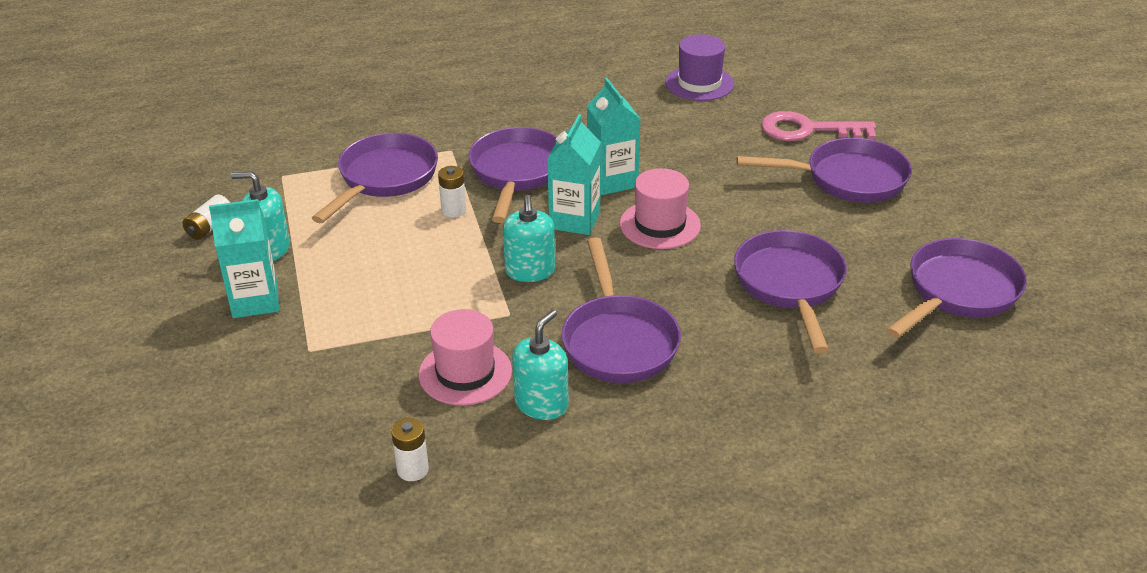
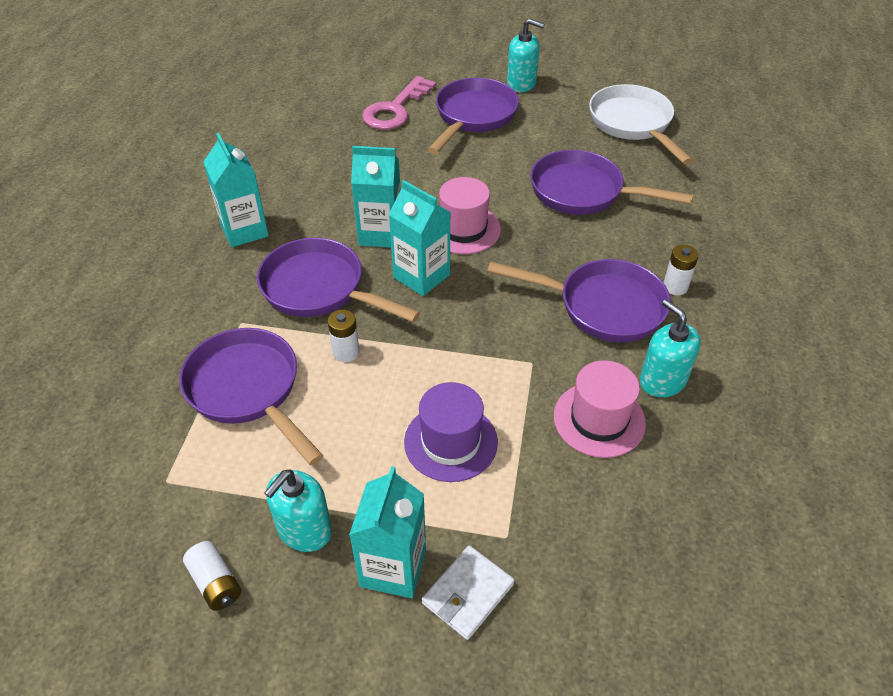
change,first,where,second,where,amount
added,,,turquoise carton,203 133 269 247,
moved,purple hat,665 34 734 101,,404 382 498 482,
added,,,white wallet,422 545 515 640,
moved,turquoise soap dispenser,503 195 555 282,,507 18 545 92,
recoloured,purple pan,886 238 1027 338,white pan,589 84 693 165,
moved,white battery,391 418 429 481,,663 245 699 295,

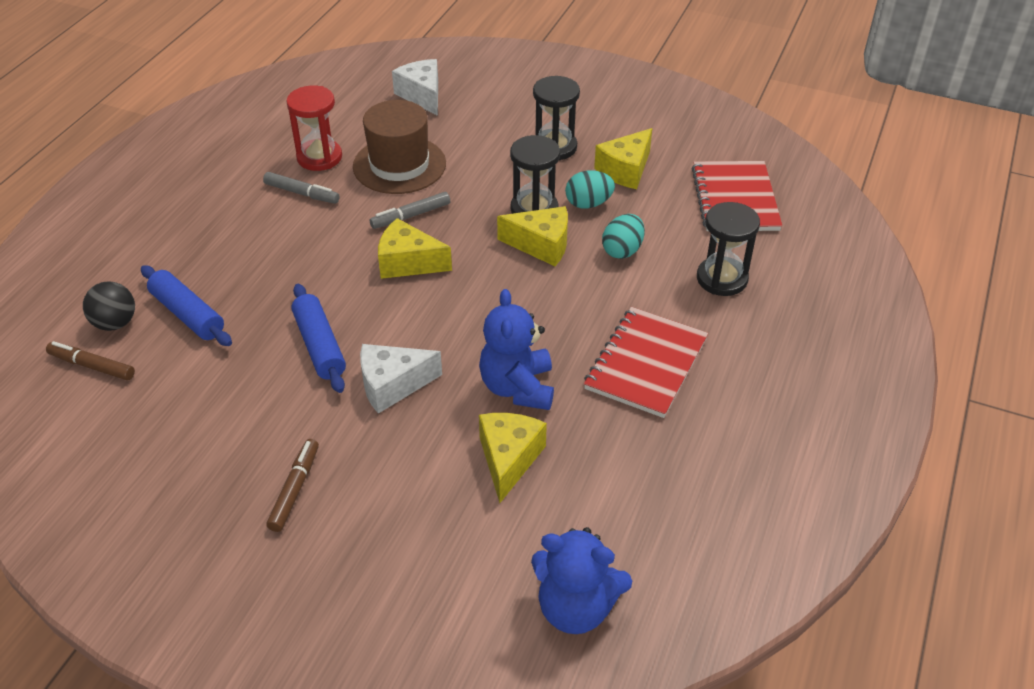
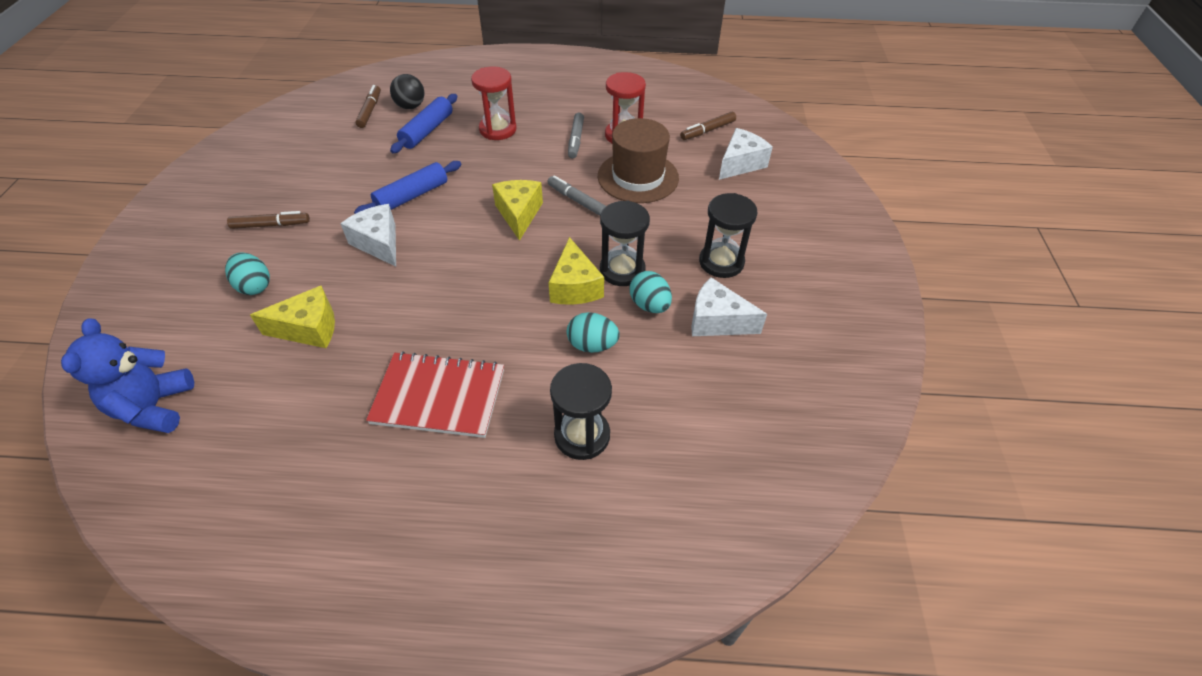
change,first,where,second,where,amount
added,,,turquoise egg,225 252 270 295,
added,,,red hourglass,471 67 517 140,
added,,,brown marker,680 112 736 140,
recoloured,yellow cheese,594 128 652 189,white cheese,691 277 767 336,
removed,blue teddy bear,479 289 554 410,,,
removed,red notebook,692 161 782 231,,,

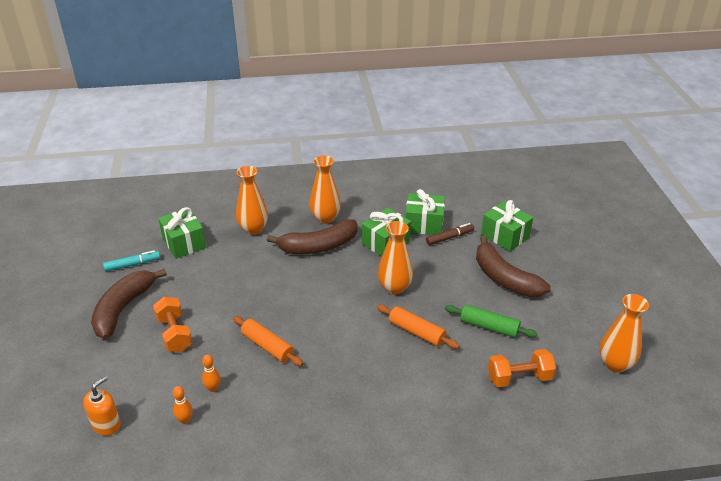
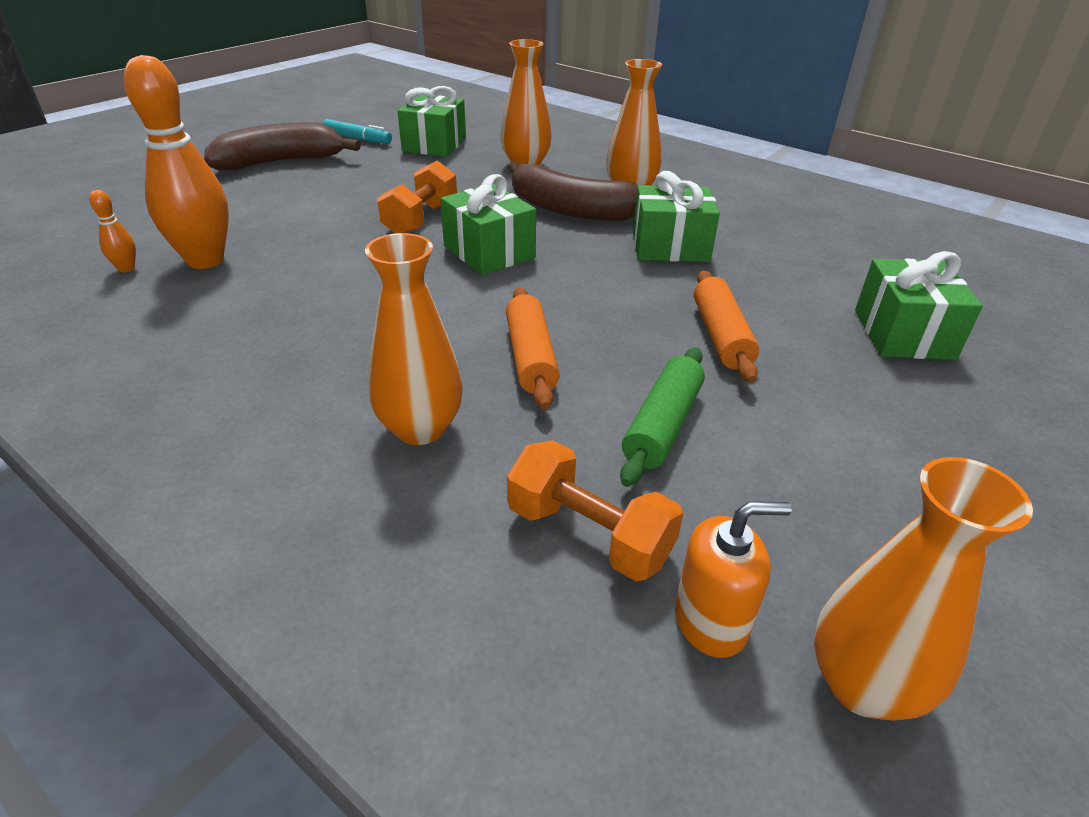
change,first,where,second,where,amount
resized,orange bowling pin,202 354 221 392,,124 55 229 269,x2.38
moved,orange vase,378 221 413 295,,365 233 463 445,
moved,orange dumbbell,153 297 193 352,,377 160 457 233,
moved,green gift,406 189 445 235,,440 174 536 275,
turned,green rolling pin,445 304 537 338,,620 347 705 487,45 degrees clockwise
moved,orange soap dispenser,83 376 121 436,,675 501 792 658,
moved,orange rolling pin,233 316 303 366,,694 271 759 383,
removed,brown marker,426 223 474 245,,,
removed,brown banana,476 236 551 297,,,

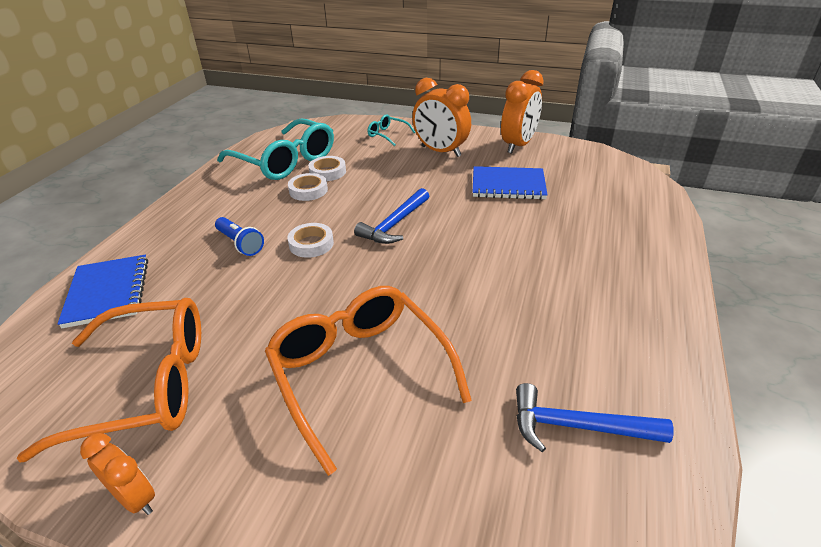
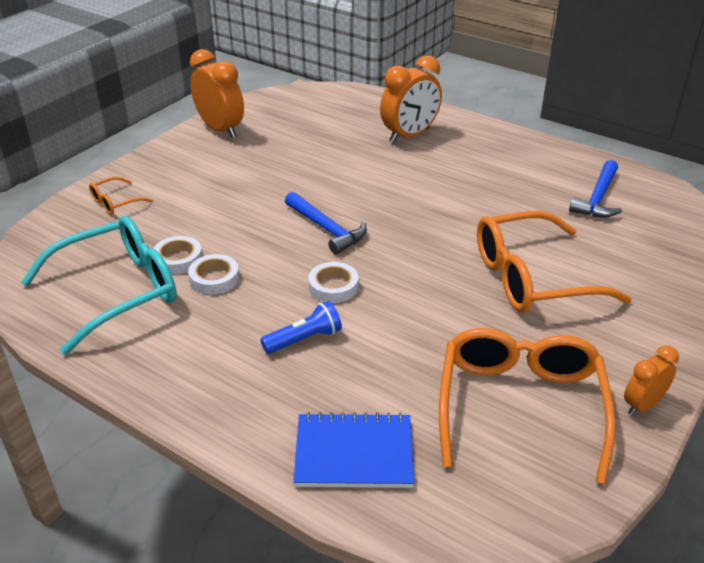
change,first,where,second,where,amount
recoloured,turquoise glasses,367 114 416 146,orange glasses,89 177 153 215,
moved,orange clock,412 78 471 157,,380 55 442 143,
removed,blue notebook,473 166 548 200,,,

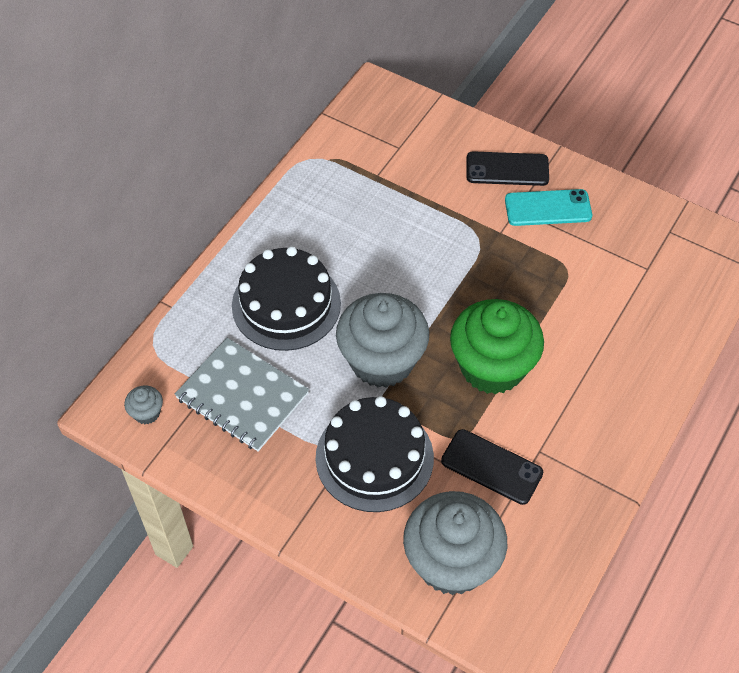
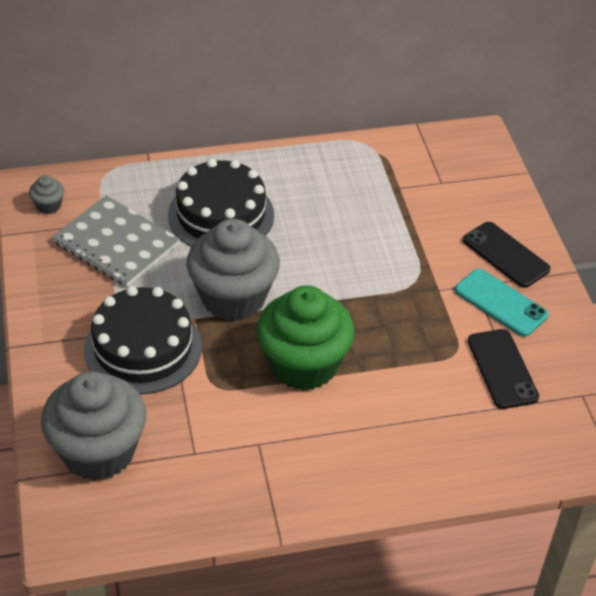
change,first,where,second,where,amount
turned,grey notebook,174 338 309 451,,52 195 180 287,45 degrees counterclockwise
moved,black phone,441 429 543 505,,468 329 539 409,

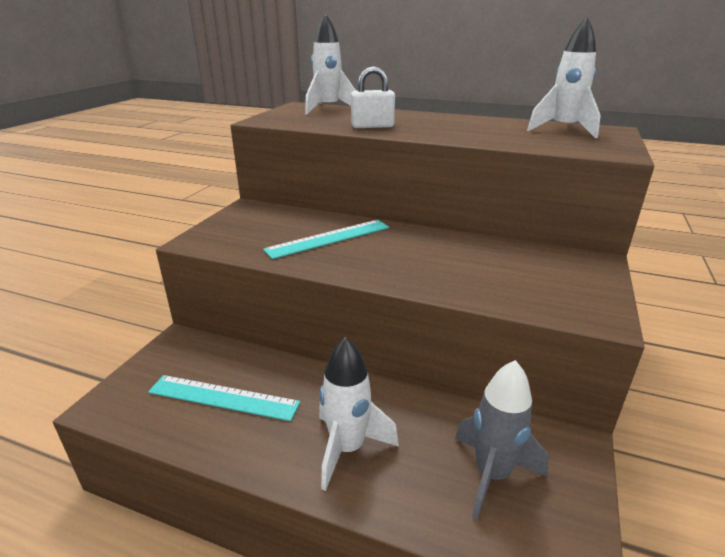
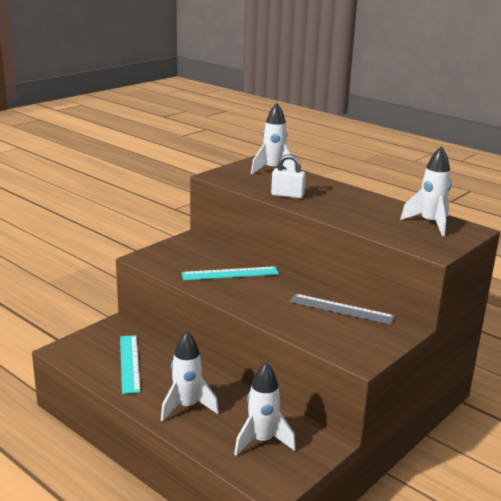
change,first,where,second,where,amount
turned,turquoise ruler,148 375 300 421,,120 335 141 394,45 degrees clockwise
recoloured,grey rocket,455 360 549 520,white rocket,234 363 296 456,
added,,,grey ruler,290 294 395 325,

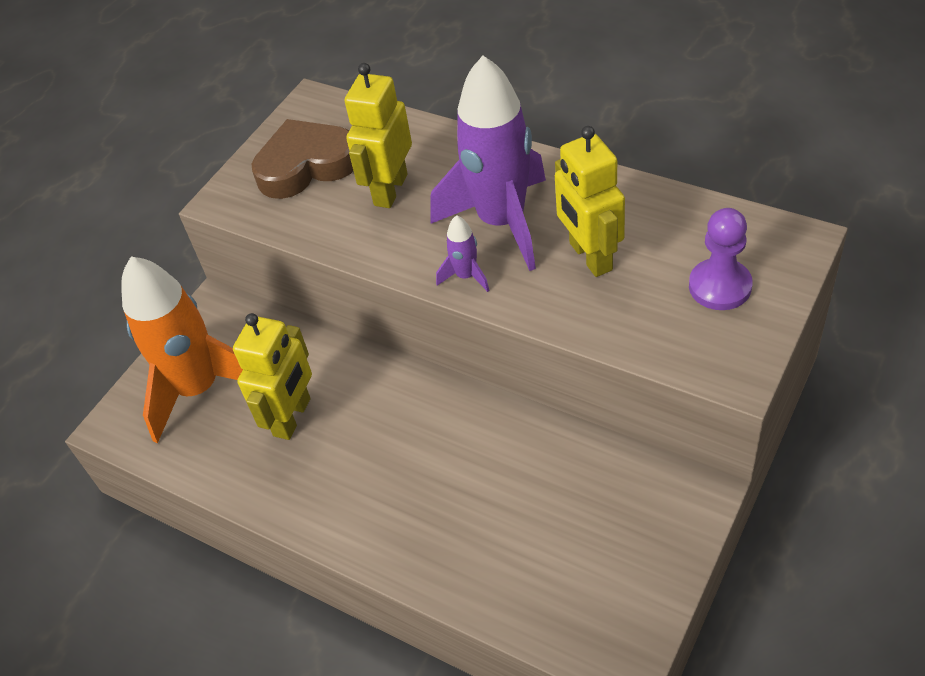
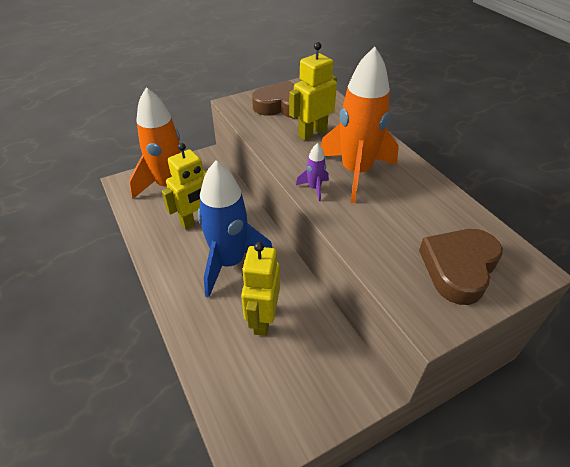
change,first,where,second,where,amount
added,,,blue rocket,198 160 272 298,
moved,yellow robot,555 126 625 277,,241 242 280 336,
recoloured,purple rocket,430 56 546 271,orange rocket,321 46 399 203,
replaced,purple pawn,689 208 753 310,brown heart,419 229 503 305,

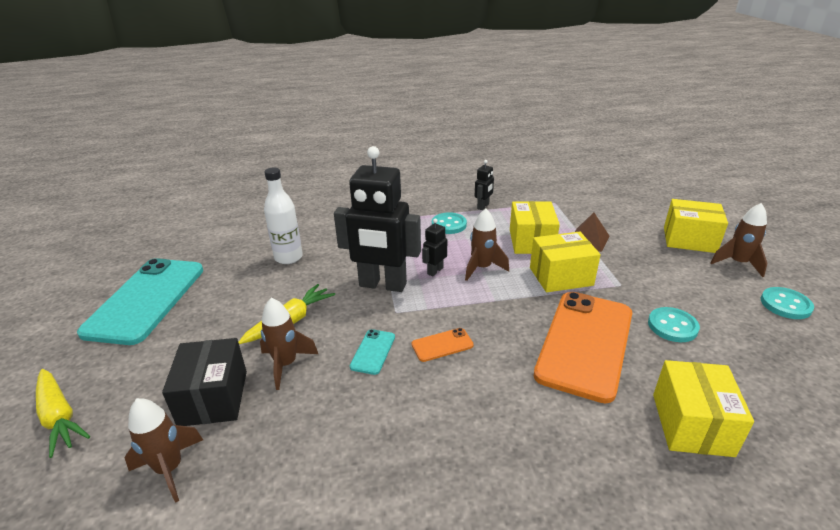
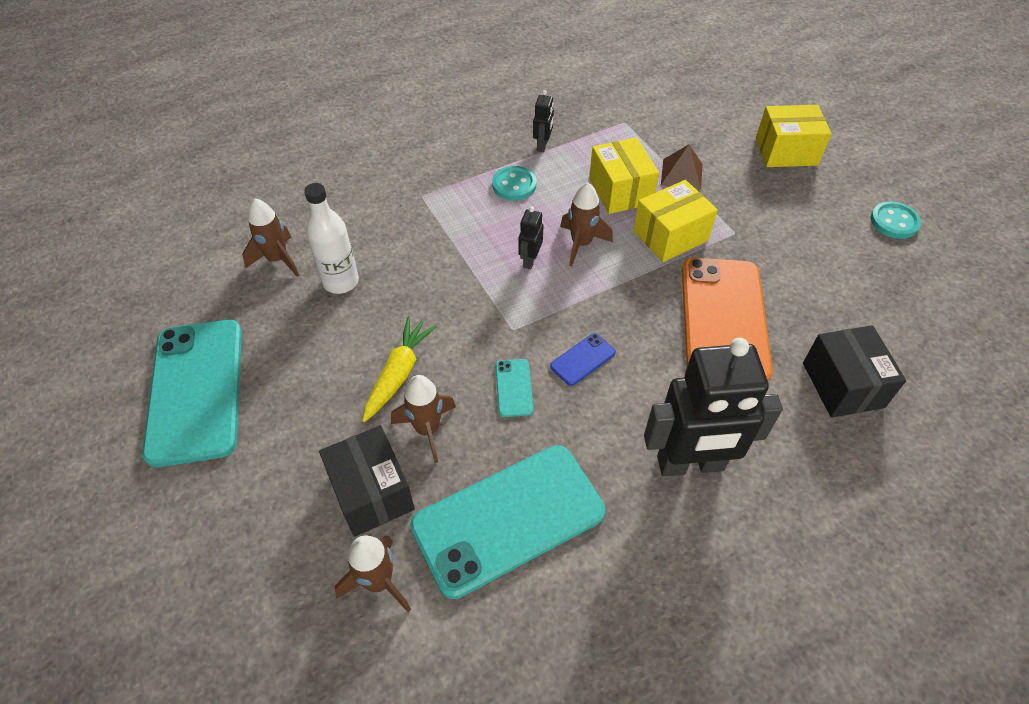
change,first,where,second,where,amount
moved,brown rocket,710 203 767 277,,242 198 299 277,
added,,,turquoise phone,410 445 605 599,
recoloured,orange phone,412 328 474 362,blue phone,550 333 616 386,
moved,black robot,334 146 421 292,,644 338 783 477,
recoloured,yellow box,653 360 754 457,black box,803 325 906 418,
removed,yellow carrot,36 369 90 458,,,
removed,turquoise button,648 307 700 342,,,

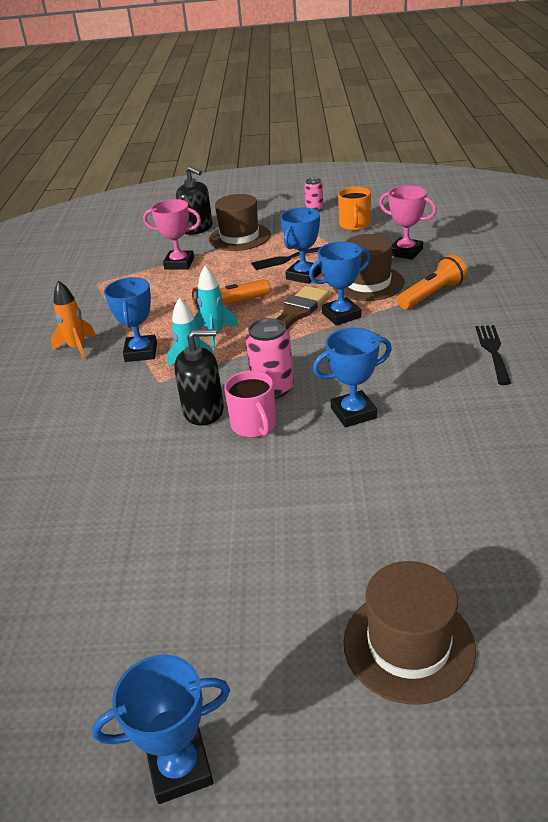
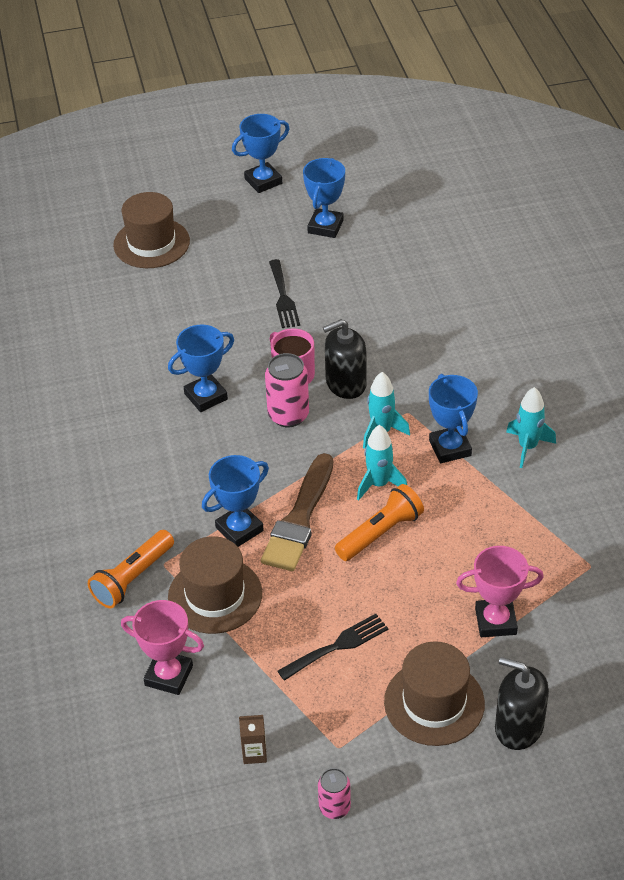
change,first,where,second,where,amount
replaced,orange mug,338 187 371 231,brown carton,239 715 267 764,
moved,black fork,475 325 511 385,,269 259 300 328,
moved,blue trophy,280 208 321 284,,303 158 345 238,
recoloured,orange rocket,51 280 96 360,turquoise rocket,506 387 556 468,

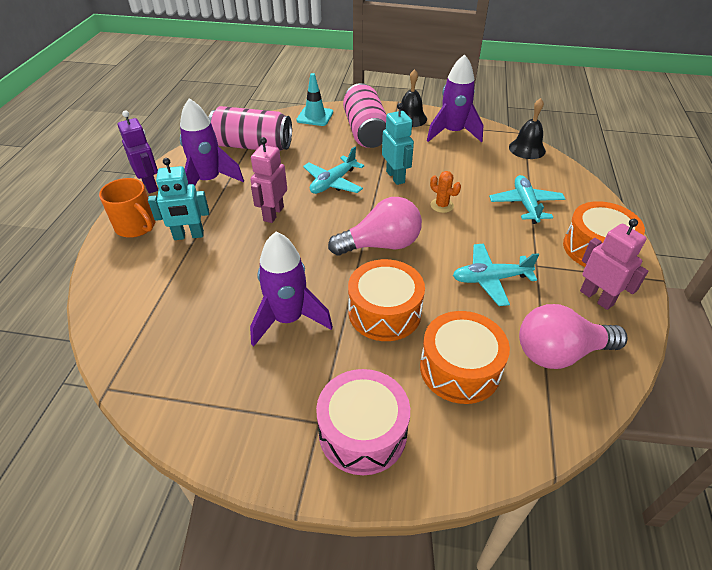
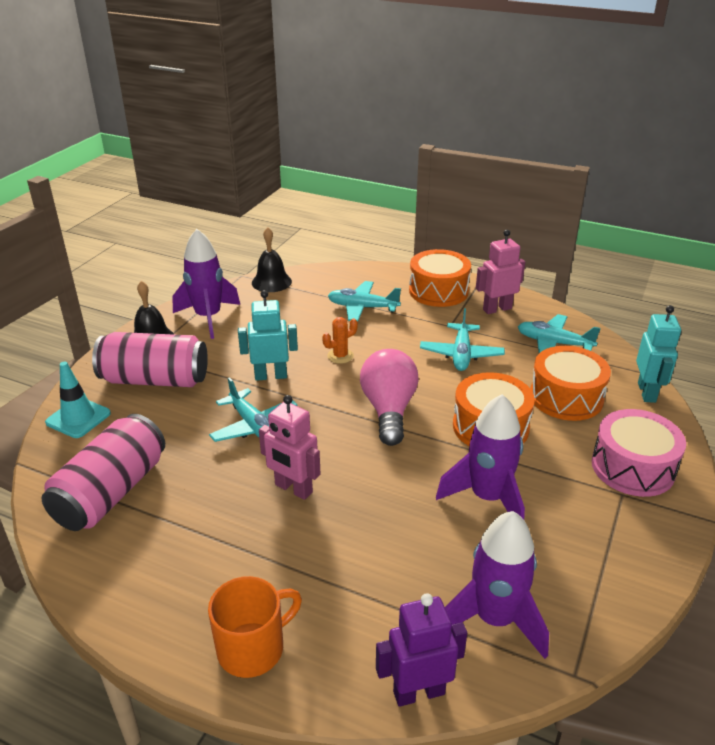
change,first,where,second,where,amount
moved,purple robot,118 111 158 193,,376 593 467 707,
moved,purple rocket,180 98 244 185,,445 511 549 659,
replaced,pink light bulb,519 304 628 369,turquoise plane,518 314 601 353,
moved,turquoise robot,148 158 209 240,,636 305 681 403,

